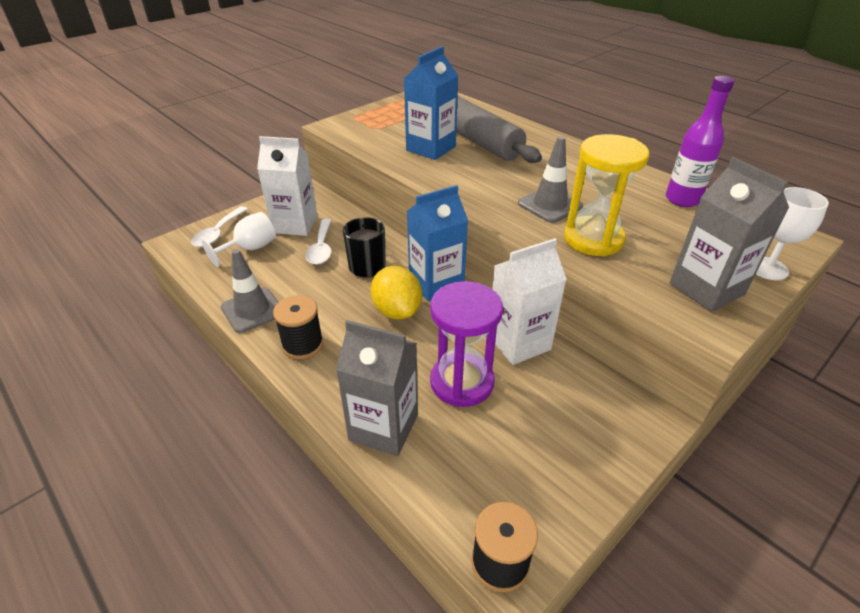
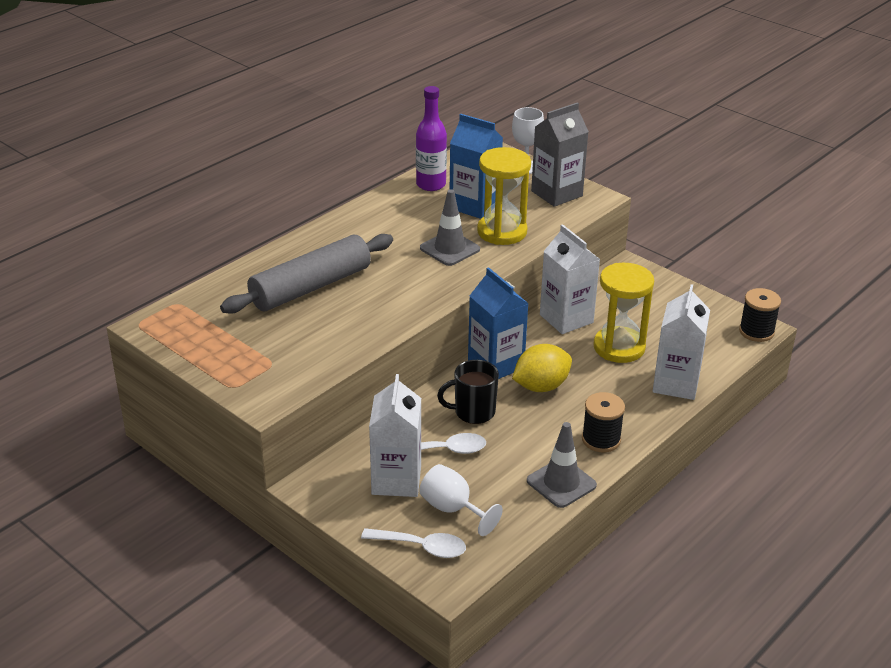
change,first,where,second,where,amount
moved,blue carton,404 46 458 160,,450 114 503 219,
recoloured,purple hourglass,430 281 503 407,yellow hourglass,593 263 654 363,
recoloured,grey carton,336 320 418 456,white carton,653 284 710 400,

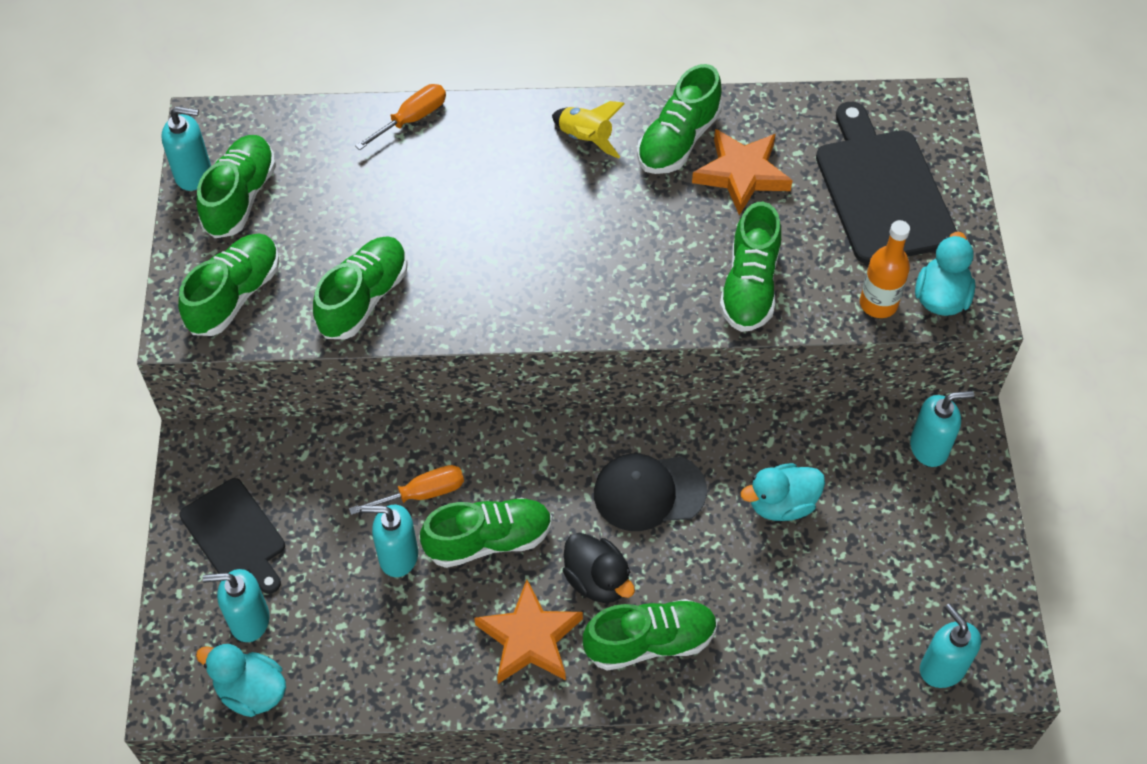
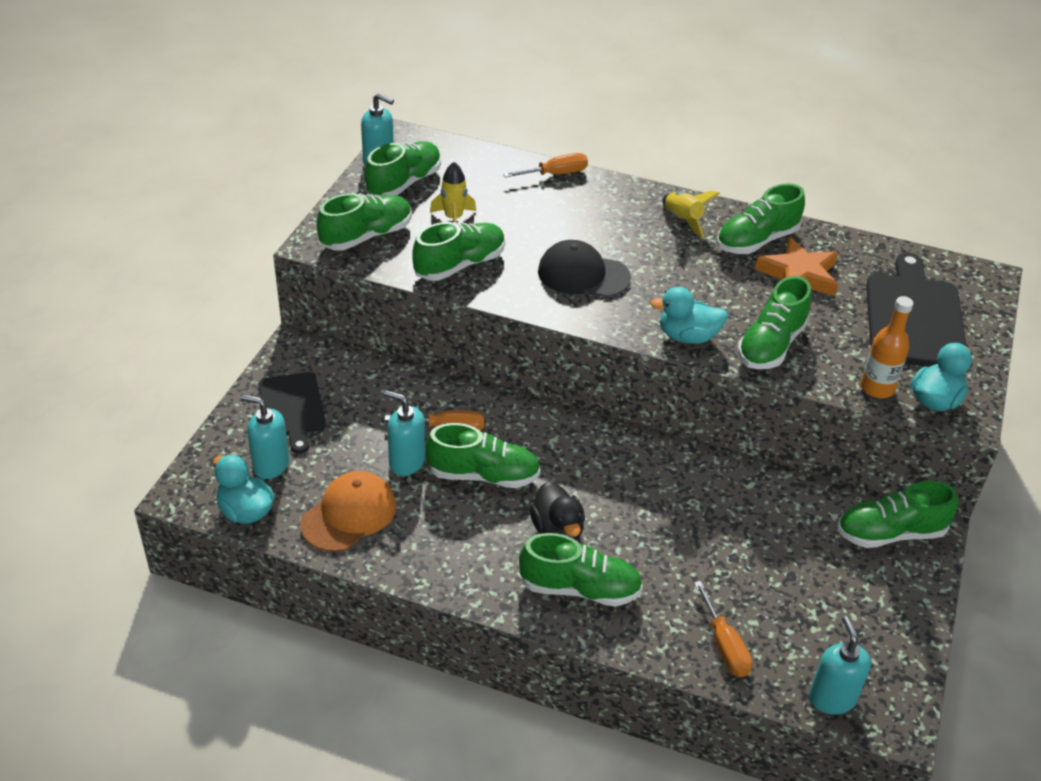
change,first,where,second,where,amount
added,,,orange cap,300 471 396 552,
added,,,yellow rocket,430 162 476 222,
moved,black cap,594 453 707 531,,538 240 631 297,
moved,turquoise duck,741 463 825 521,,650 287 728 344,
added,,,orange screwdriver,694 581 752 677,
replaced,turquoise soap dispenser,910 391 974 467,green shoe,837 481 958 548,
removed,orange star,474 580 583 684,,,

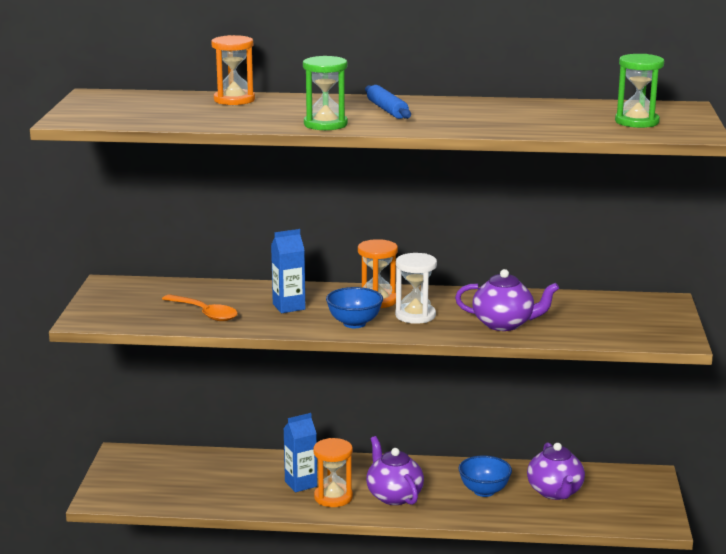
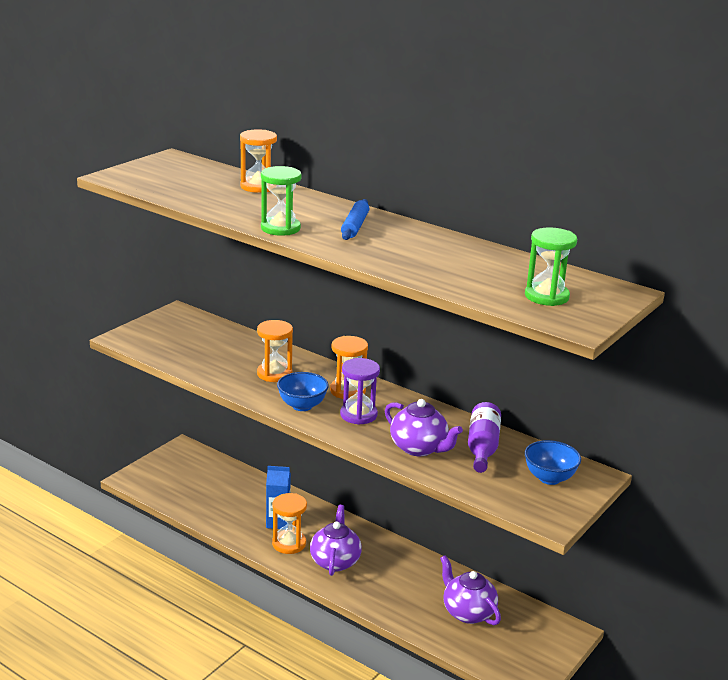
change,first,where,second,where,amount
replaced,blue carton,271 229 305 313,orange hourglass,257 320 293 382,
recoloured,white hourglass,395 253 437 324,purple hourglass,340 358 380 425,
turned,purple teapot,527 442 585 500,,440 555 501 625,120 degrees clockwise
added,,,purple bottle,468 402 501 473,
moved,blue bowl,458 455 512 497,,525 440 581 485,
removed,orange spoon,162 294 238 321,,,

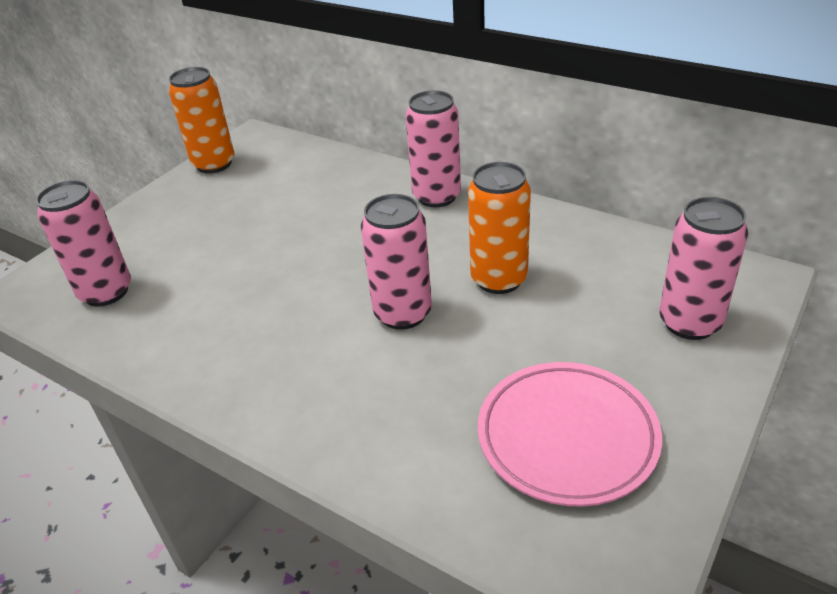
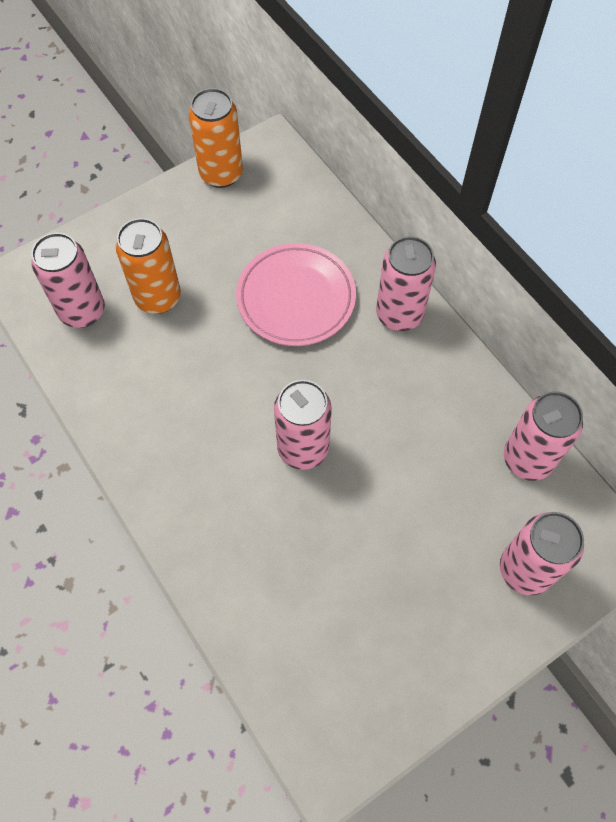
change,first,where,second,where,amount
moved,orange can,468 162 531 294,,116 218 181 314,
moved,pink plate,478 362 662 507,,236 243 356 346,
added,,,pink can,504 391 583 481,

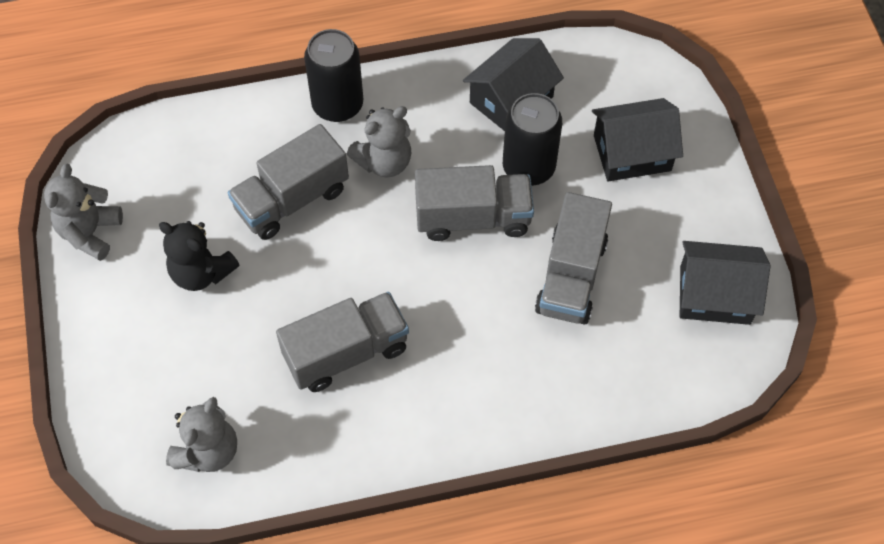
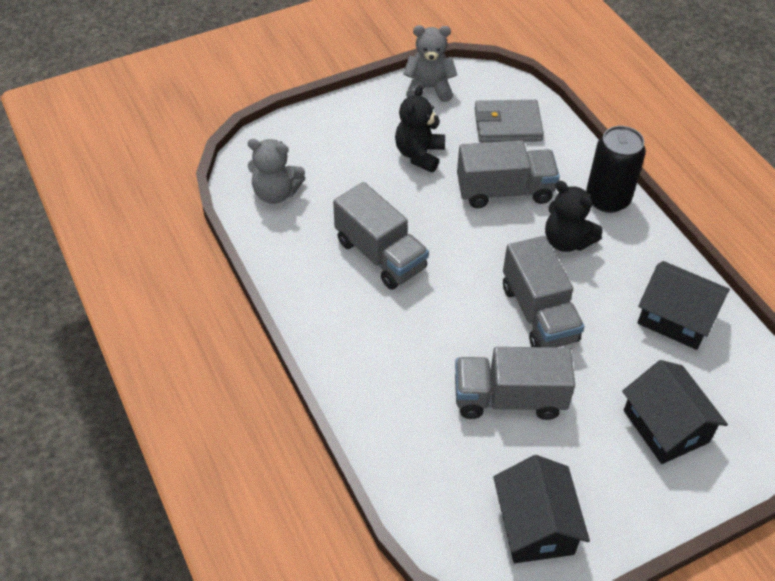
change,first,where,second,where,amount
turned,grey truck,228 124 349 240,,457 140 560 208,135 degrees clockwise
added,,,grey wallet,475 100 544 142,
recoloured,grey teddy bear,347 106 411 178,black teddy bear,545 181 603 252,
removed,black can,503 93 562 186,,,

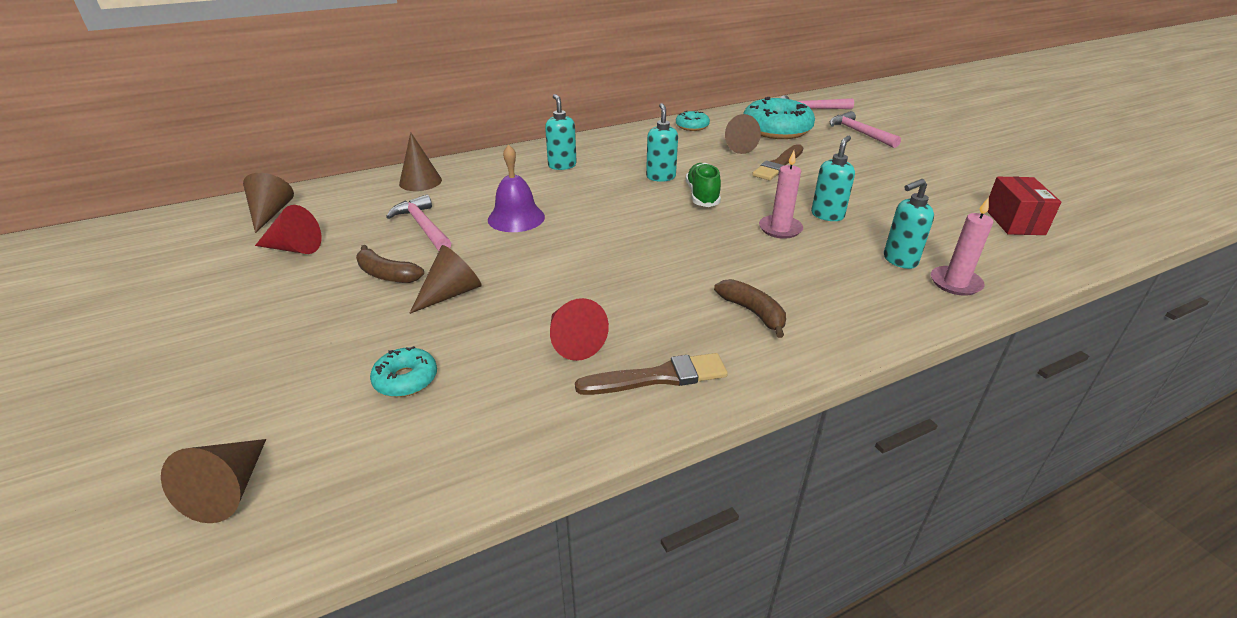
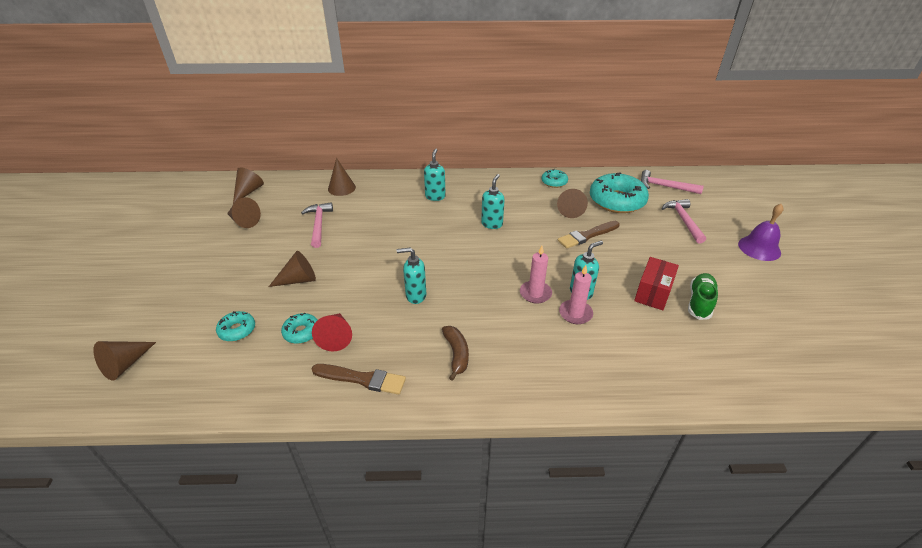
change,first,where,second,where,amount
recoloured,red cone,255 205 322 254,brown cone,227 197 261 228,
added,,,turquoise donut,281 313 317 344,
moved,turquoise soap dispenser,884 179 934 269,,397 247 426 304,
moved,pink candle,931 197 993 296,,559 265 593 324,
moved,red box,988 177 1061 235,,634 257 679 310,
moved,green shoe,686 163 721 207,,688 273 718 320,
moved,purple bell,488 144 545 232,,738 204 784 261,
removed,brown banana,356 245 424 283,,,

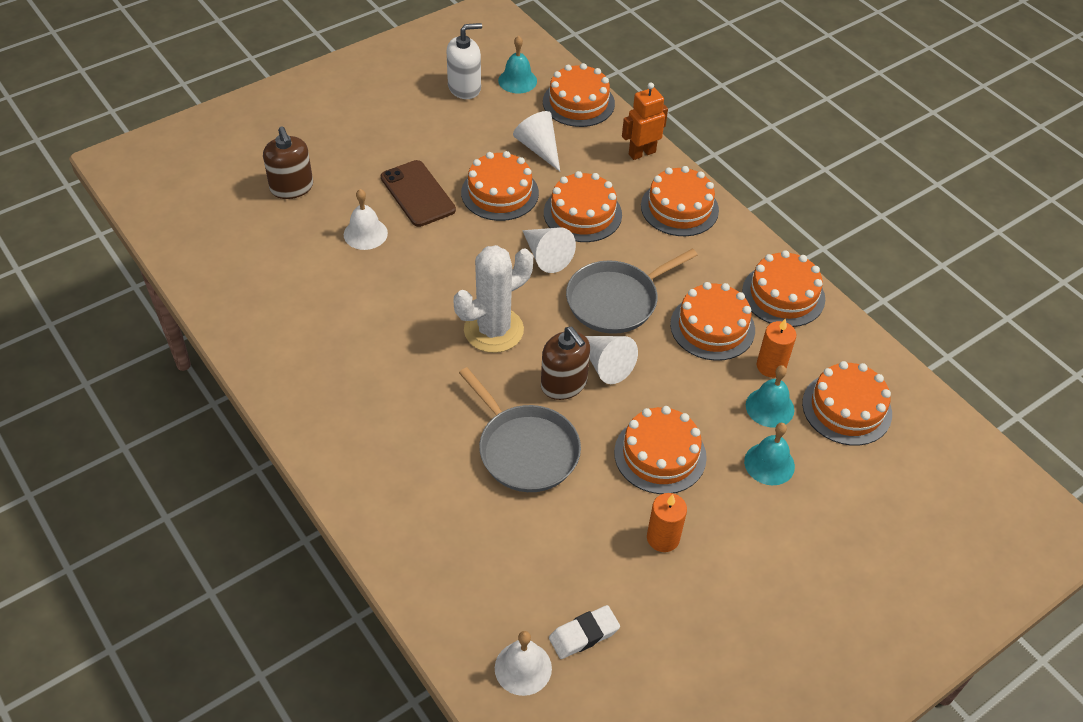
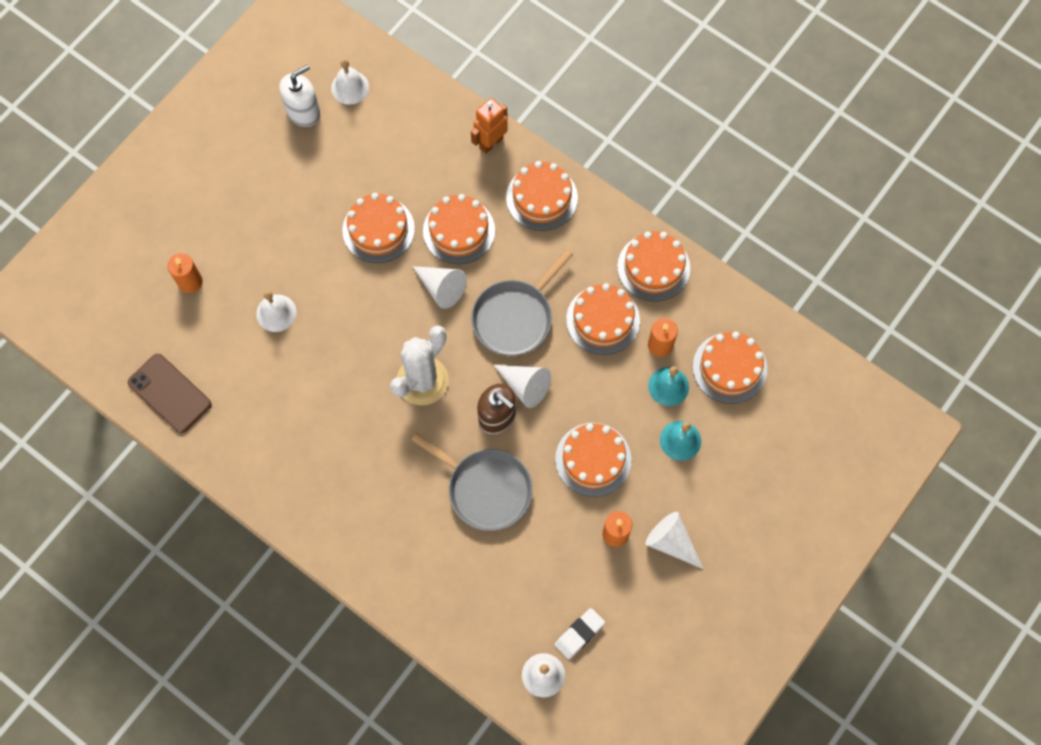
change,first,where,second,where,amount
moved,brown phone,381 160 456 227,,128 354 211 433,
replaced,brown soap dispenser,263 127 313 199,orange candle,167 253 203 293,
recoloured,turquoise bell,498 36 537 93,white bell,331 59 369 105,
moved,white cone,513 111 560 172,,646 512 703 569,
removed,orange cake,543 63 615 127,,,

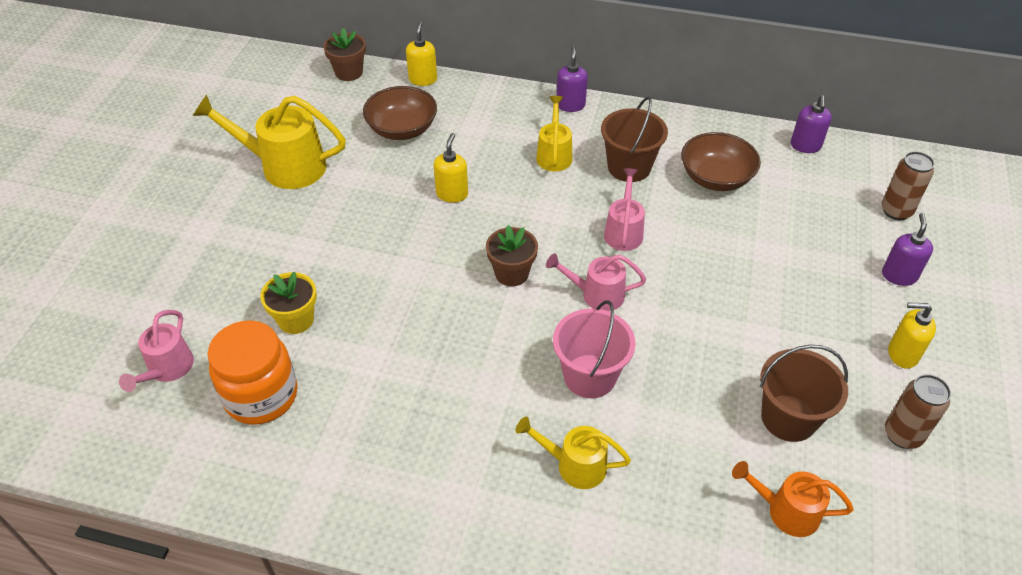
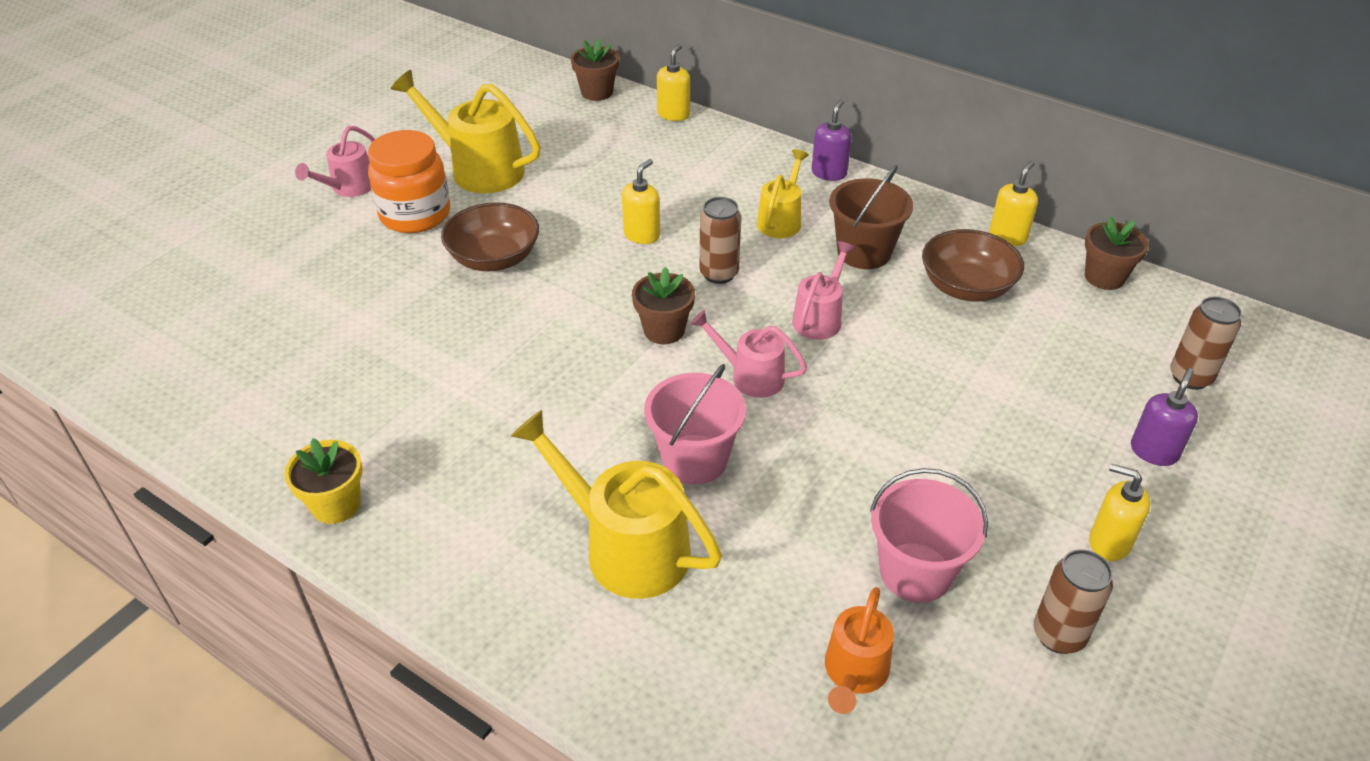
change,first,where,second,where,amount
moved,yellow flower pot,260 272 317 334,,284 438 362 524,
moved,pink watering can,119 310 194 392,,295 126 375 197,
moved,orange jar,208 320 298 425,,368 130 450 233,
moved,brown bowl,363 86 437 140,,441 202 539 271,
resized,yellow watering can,516 417 631 489,,511 410 722 599,x1.70
added,,,brown can,700 197 741 284,
turned,orange watering can,732 461 854 537,,825 587 894 714,105 degrees counterclockwise
recoloured,brown bucket,760 345 848 442,pink bucket,870 468 988 602,
added,,,yellow soap dispenser,989 161 1038 246,
replaced,purple soap dispenser,791 95 832 153,brown flower pot,1085 216 1149 290,

